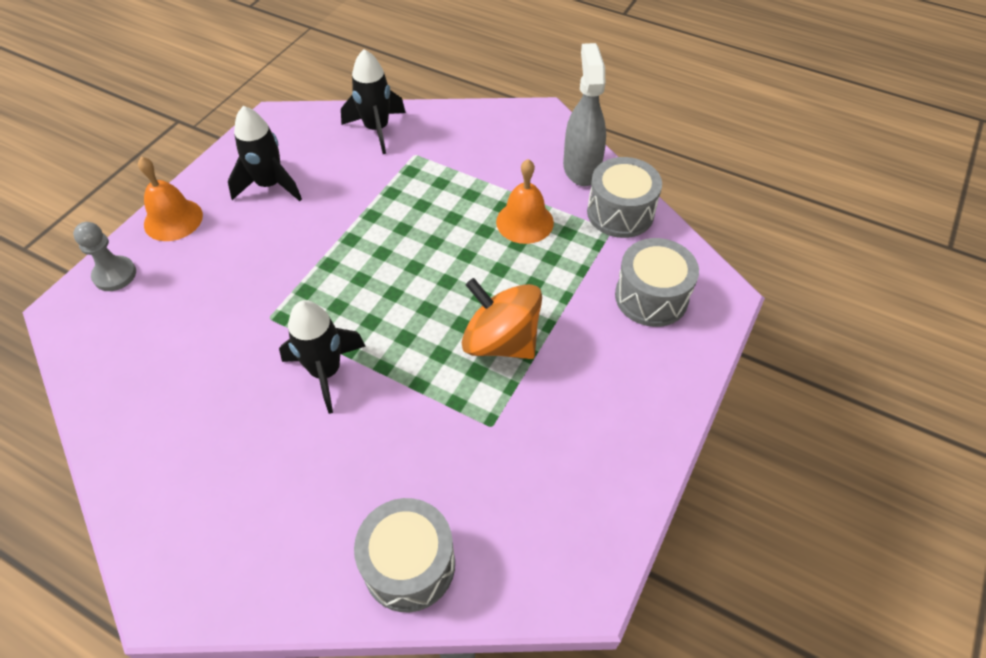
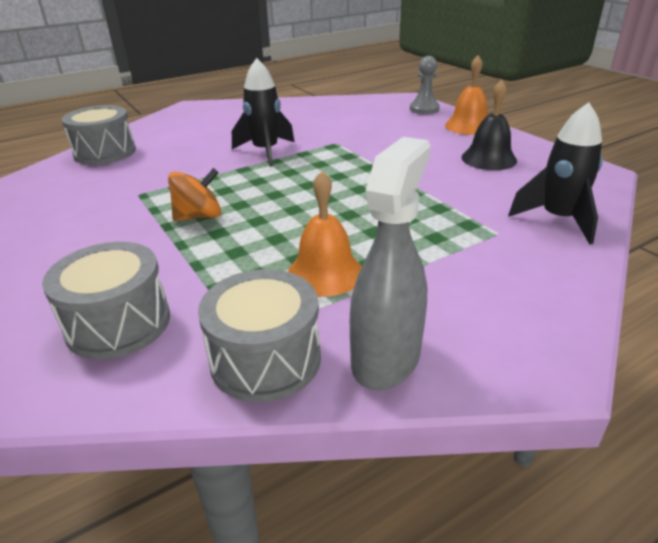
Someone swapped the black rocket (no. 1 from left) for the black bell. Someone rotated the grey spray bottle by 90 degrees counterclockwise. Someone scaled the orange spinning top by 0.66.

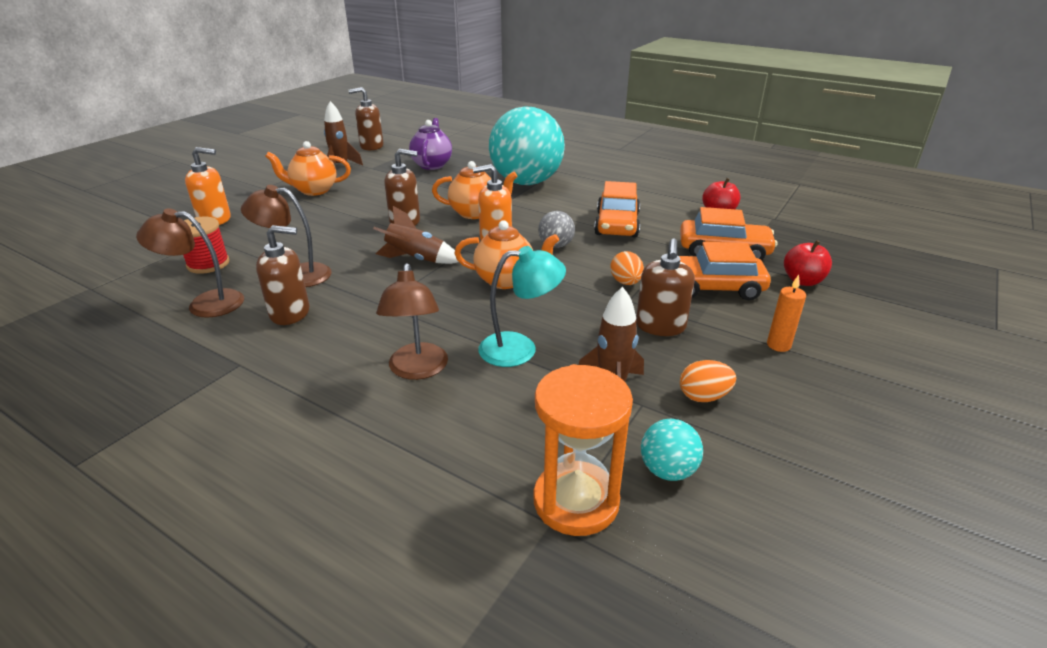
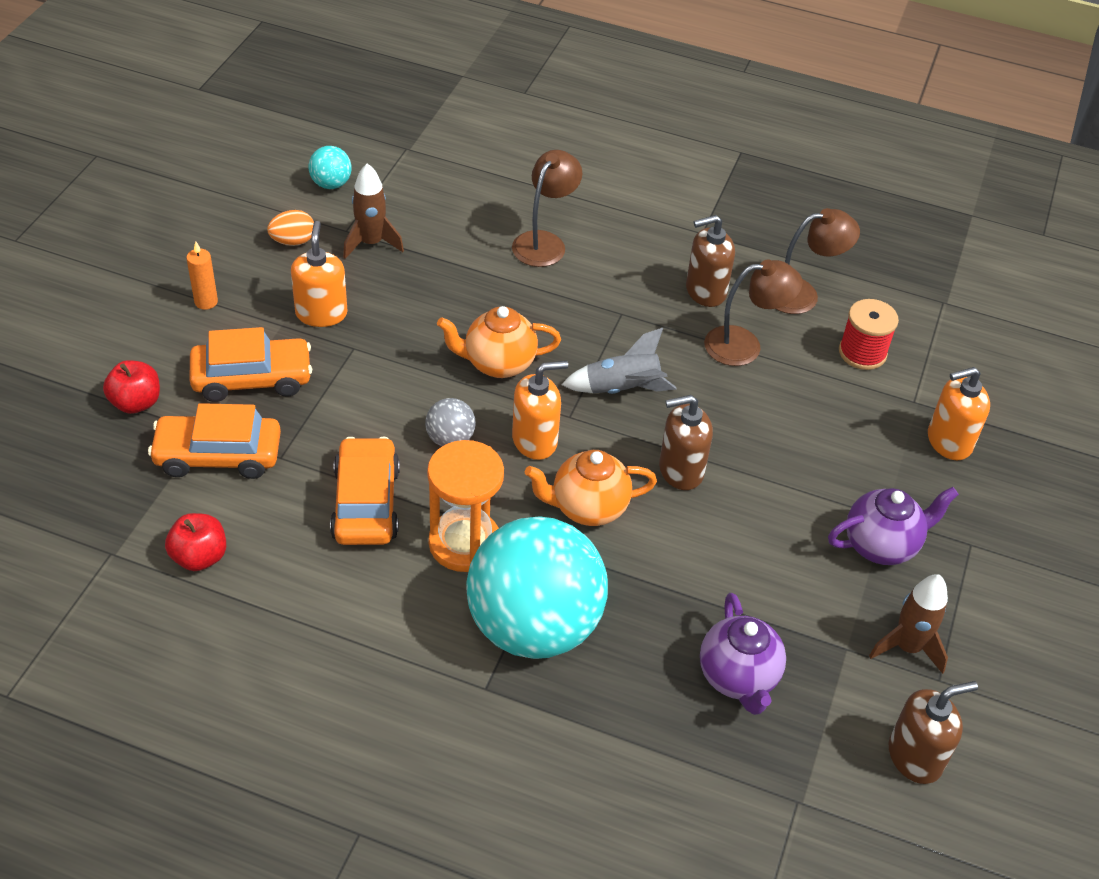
Someone took away the turquoise lamp. Someone took away the orange egg (no. 1 from left). Someone carried the orange hourglass. Someone repainted the orange teapot (no. 1 from left), which became the purple teapot (no. 2 from left). Someone repainted the brown rocket (no. 2 from left), which became the grey rocket. Someone repainted the brown soap dispenser (no. 4 from left), which became the orange soap dispenser (no. 1 from left). Someone rotated the brown lamp (no. 3 from left in the first image) by 45 degrees clockwise.

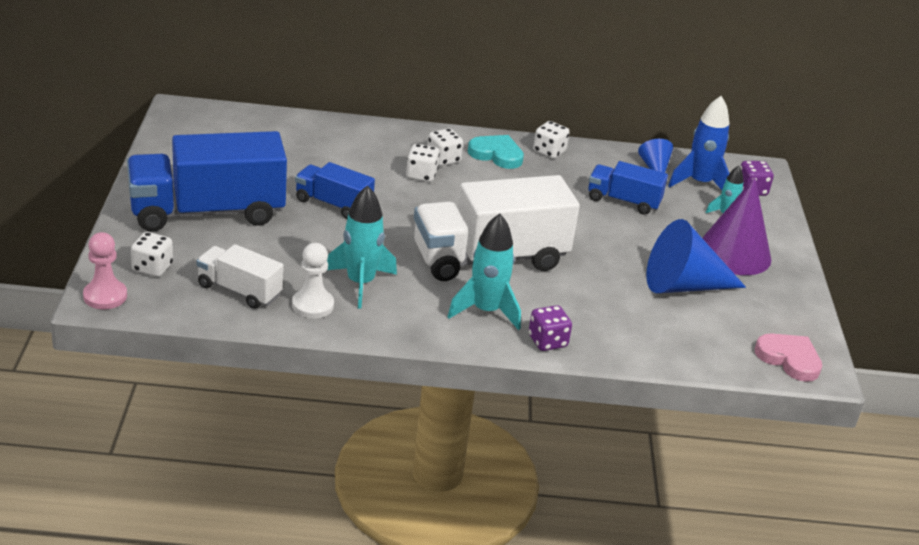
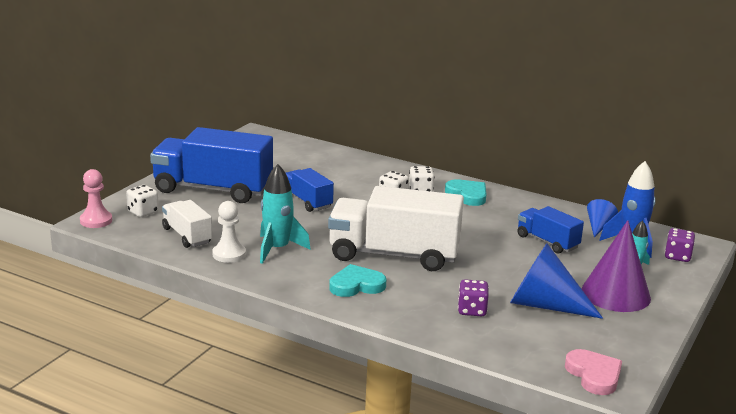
Someone took away the white dice (no. 4 from left). Someone carried the purple dice (no. 1 from left). Someone swapped the turquoise rocket (no. 2 from left) for the turquoise heart (no. 1 from left).

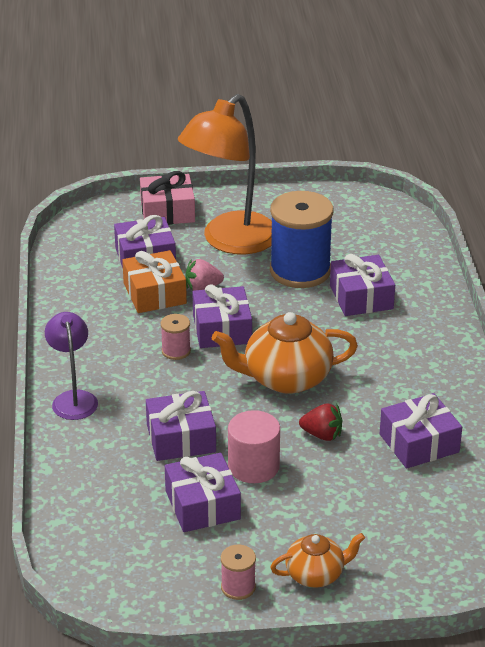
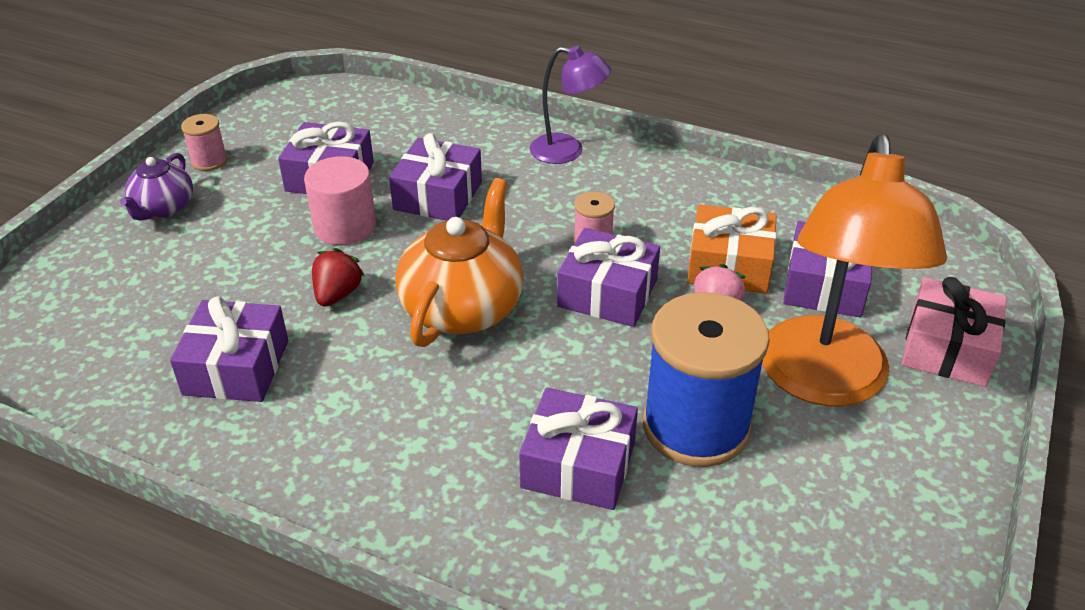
Someone repainted the orange teapot (no. 2 from left), which became the purple teapot. Someone rotated the orange lamp by 150 degrees counterclockwise. Someone rotated the red strawberry by 150 degrees clockwise.

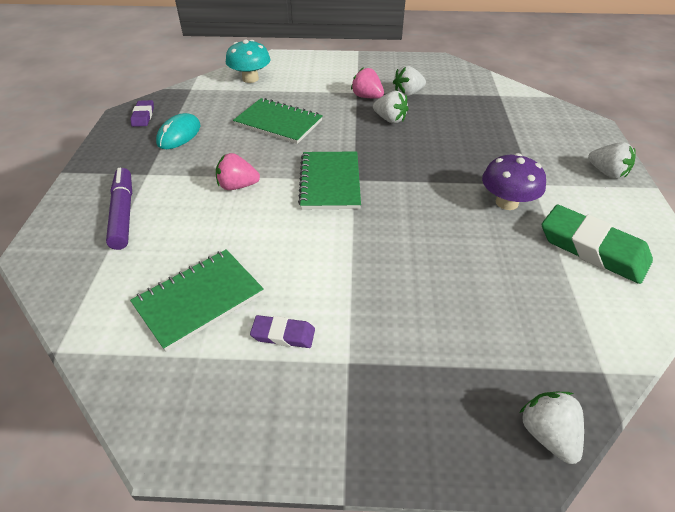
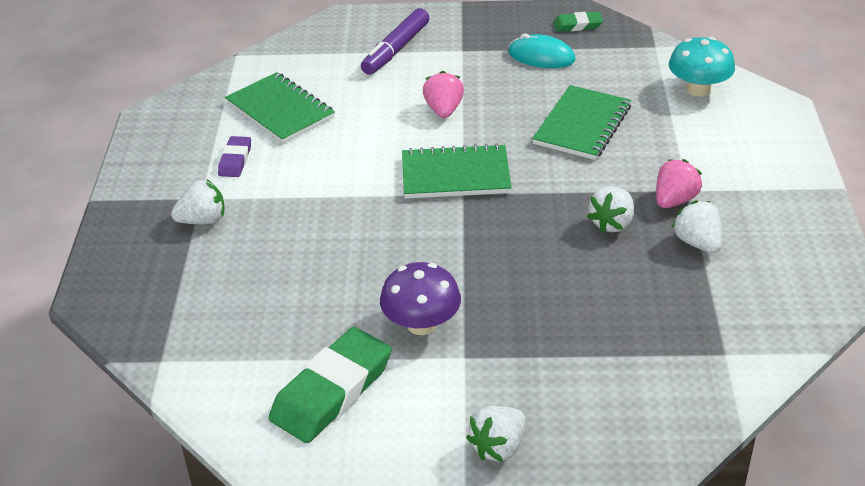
Someone carried the white strawberry (no. 3 from left in the first image). Someone repainted the purple eraser (no. 1 from left), which became the green eraser (no. 2 from left). Someone rotated the purple marker by 135 degrees clockwise.

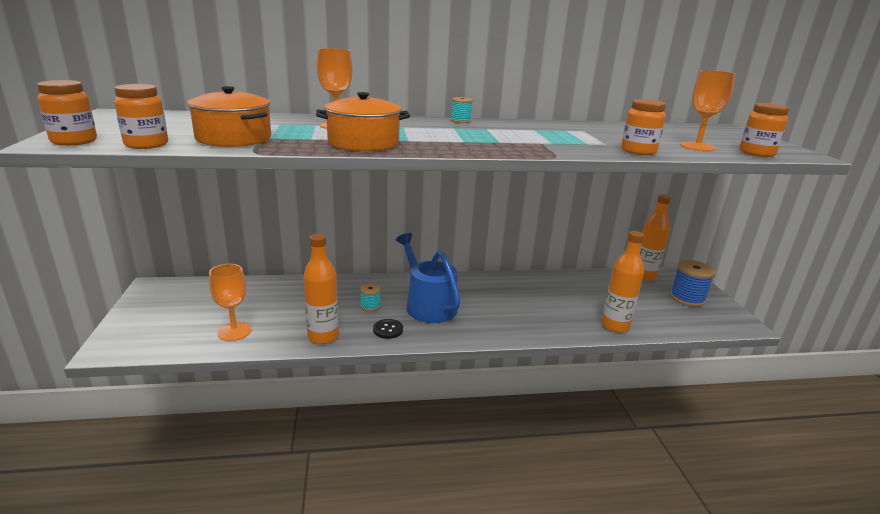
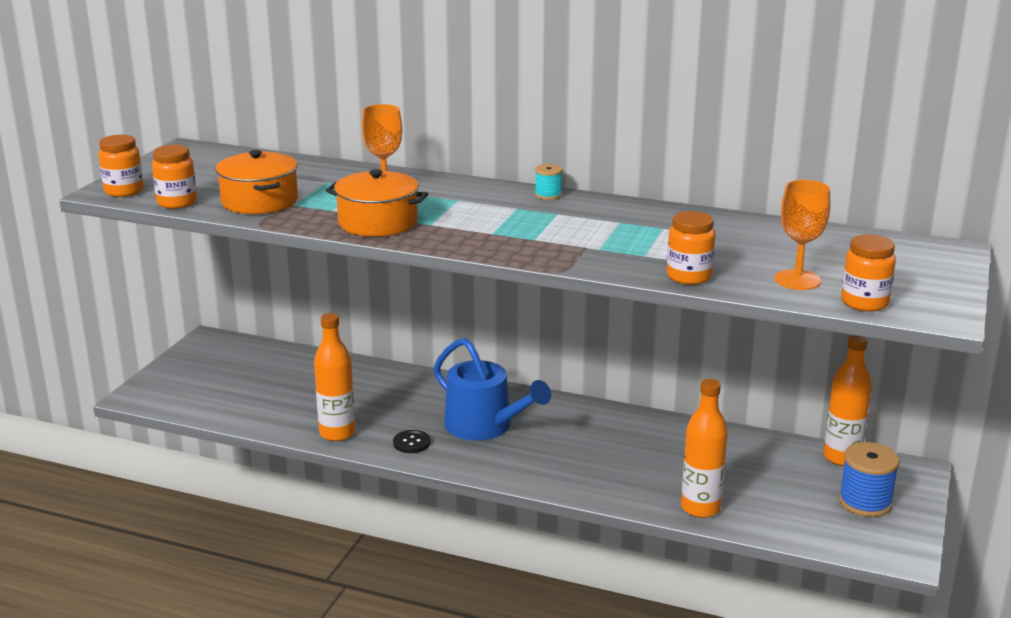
Someone took away the orange goblet (no. 1 from left). Someone took away the turquoise spool (no. 1 from left). Someone rotated the blue watering can by 135 degrees clockwise.

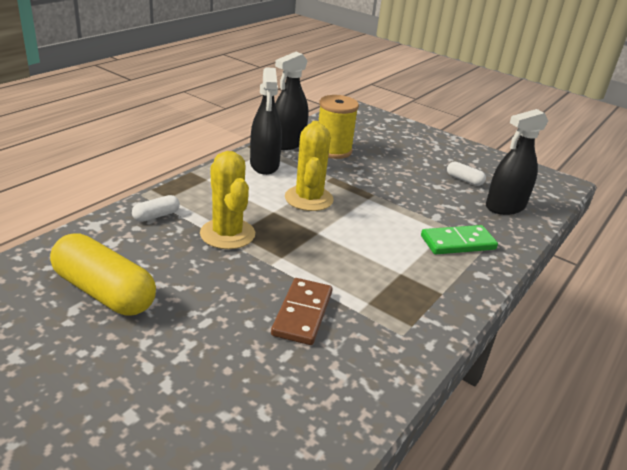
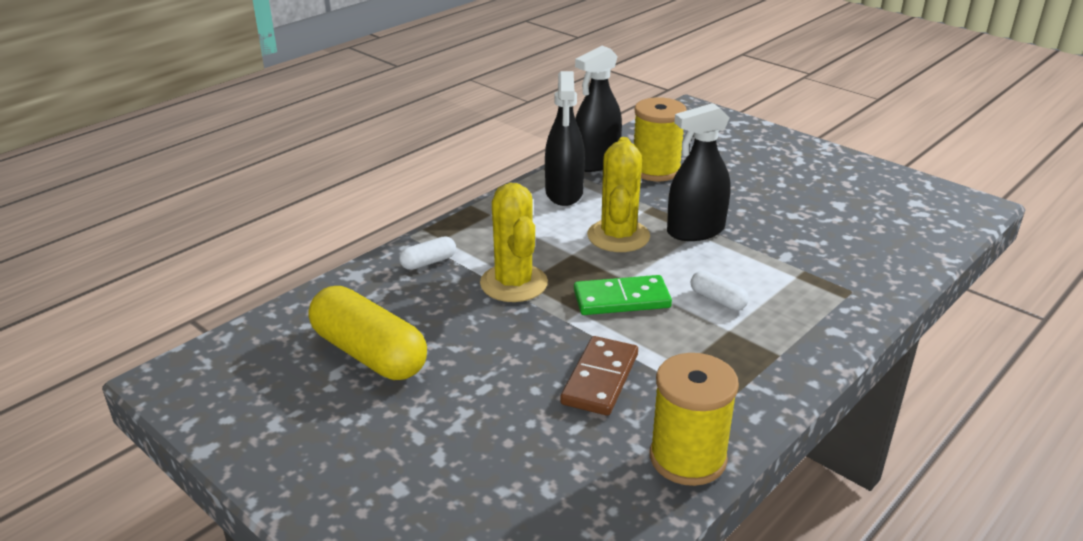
Someone put down the yellow spool (no. 2 from left). Someone carried the green domino. Someone carried the white capsule (no. 2 from left). Someone carried the black spray bottle (no. 3 from left).

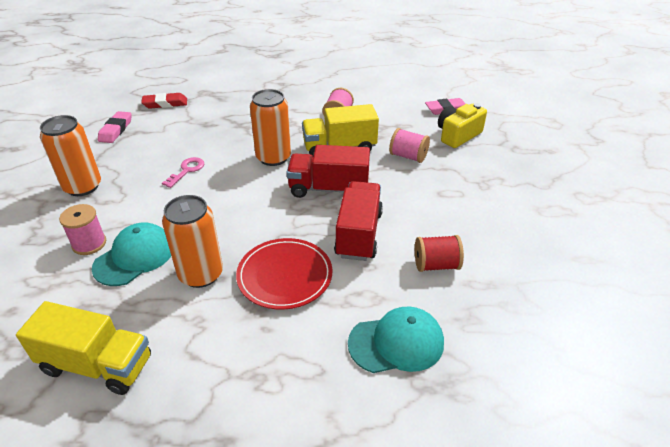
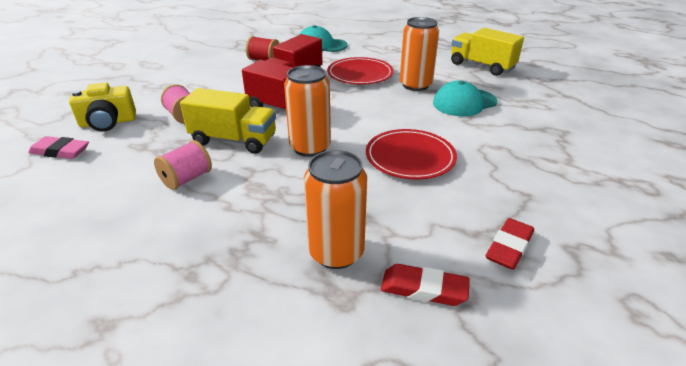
Someone took away the pink spool (no. 1 from left). Someone carried the orange can (no. 1 from left in the first image). Someone swapped the pink key for the red plate (no. 2 from left). Someone repainted the pink eraser (no. 1 from left), which became the red eraser (no. 2 from left).

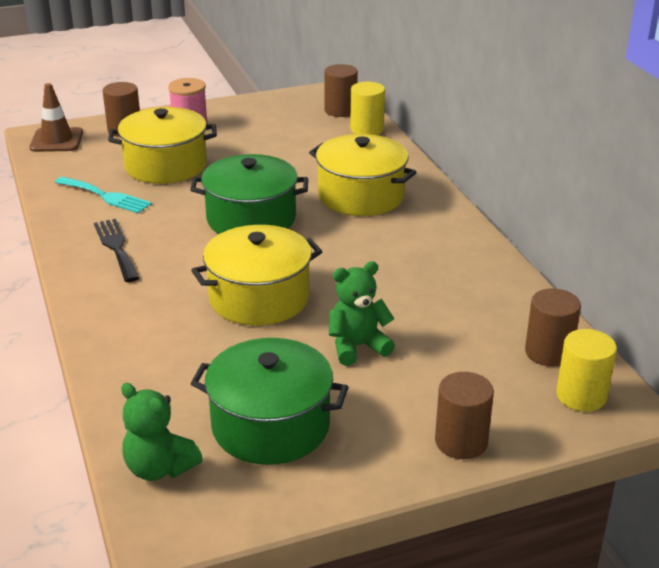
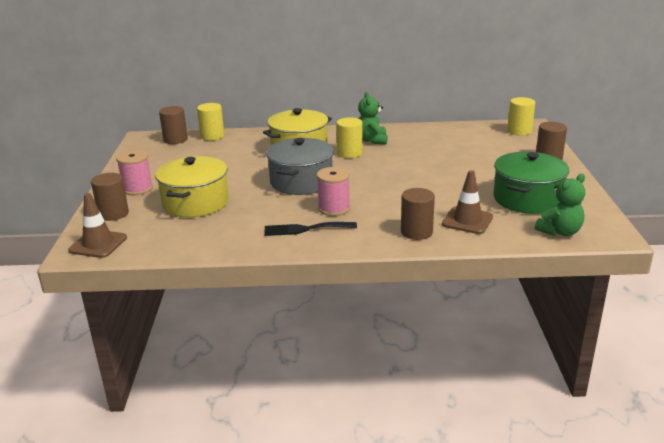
Someone took away the turquoise fork. Someone took away the yellow pot (no. 2 from left). Someone put down the pink spool (no. 2 from left). Someone put down the yellow cylinder (no. 2 from left). Someone put down the brown traffic cone (no. 2 from left). Someone carried the green teddy bear (no. 2 from left in the first image). Someone carried the brown cylinder (no. 4 from left in the first image). Someone repainted the green pot (no. 1 from left), which became the grey pot.

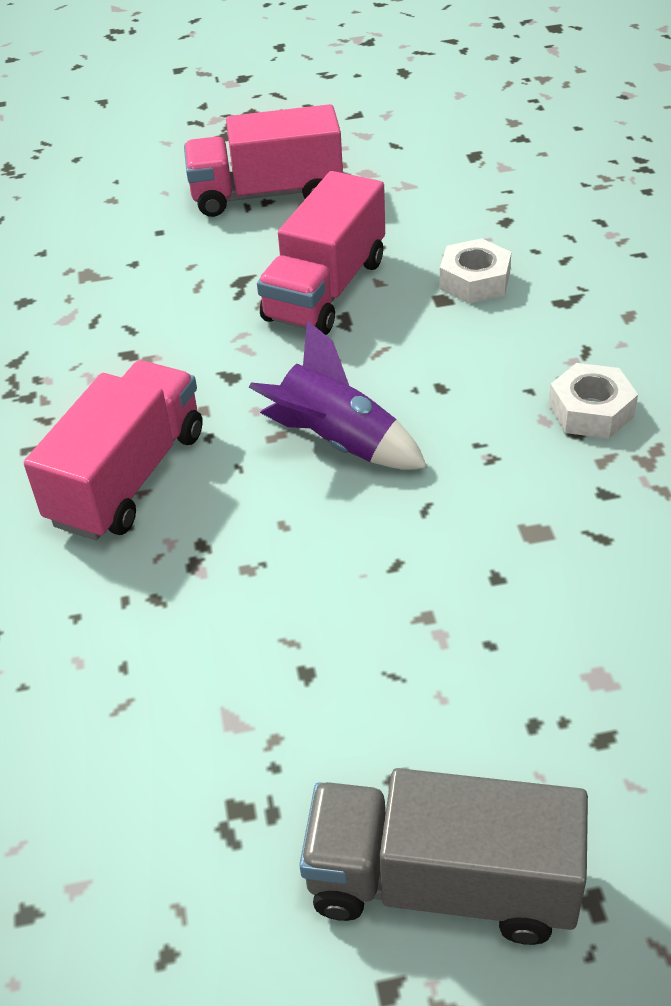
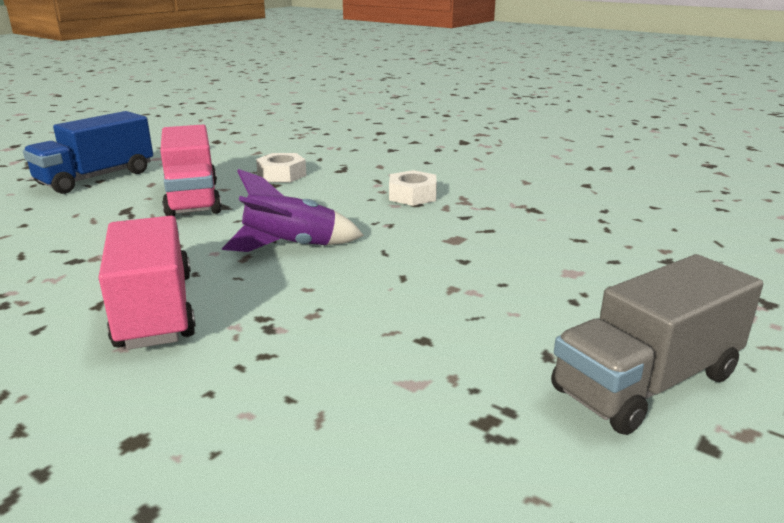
Someone repainted the pink truck (no. 2 from left), which became the blue truck.

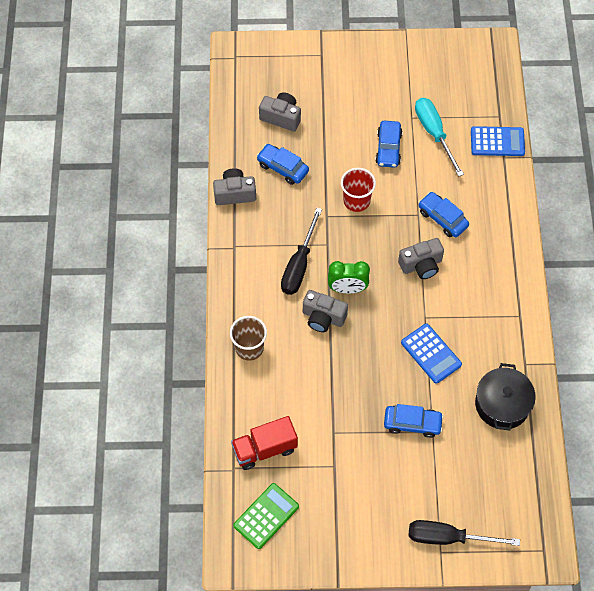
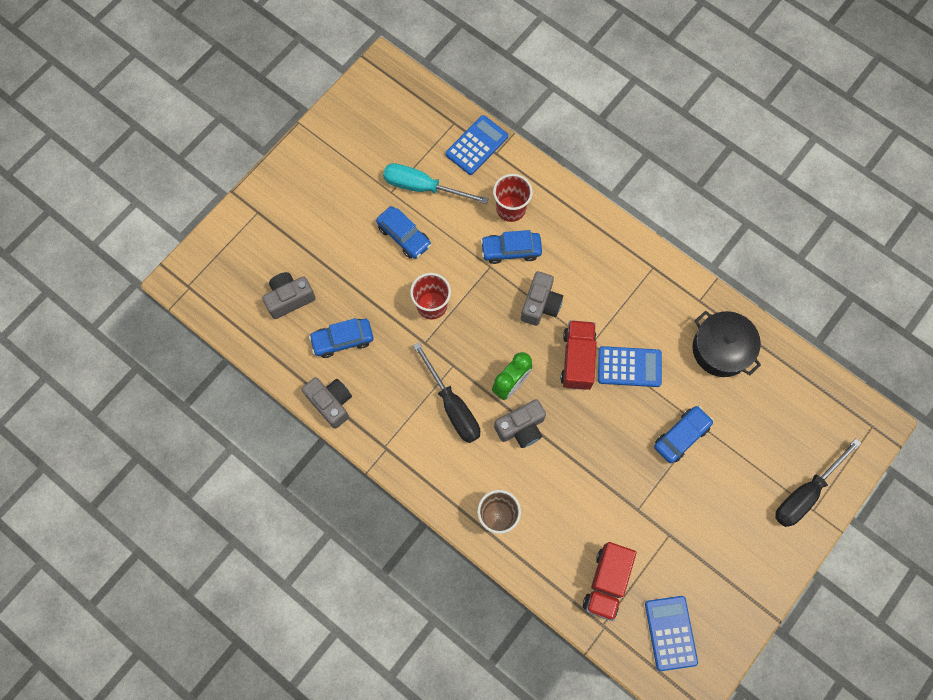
Someone put down the red cup (no. 2 from left). Someone put down the red truck (no. 1 from left). Someone repainted the green calculator, which became the blue calculator (no. 3 from left). Someone rotated the grey camera (no. 1 from left in the first image) by 105 degrees clockwise.

